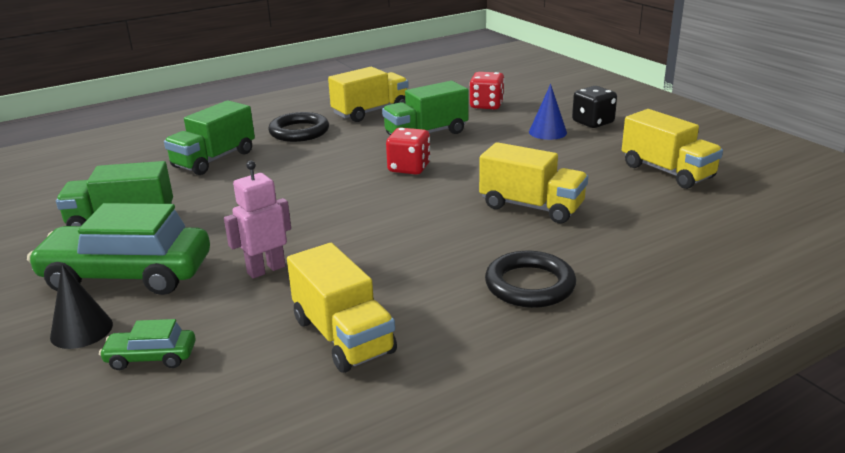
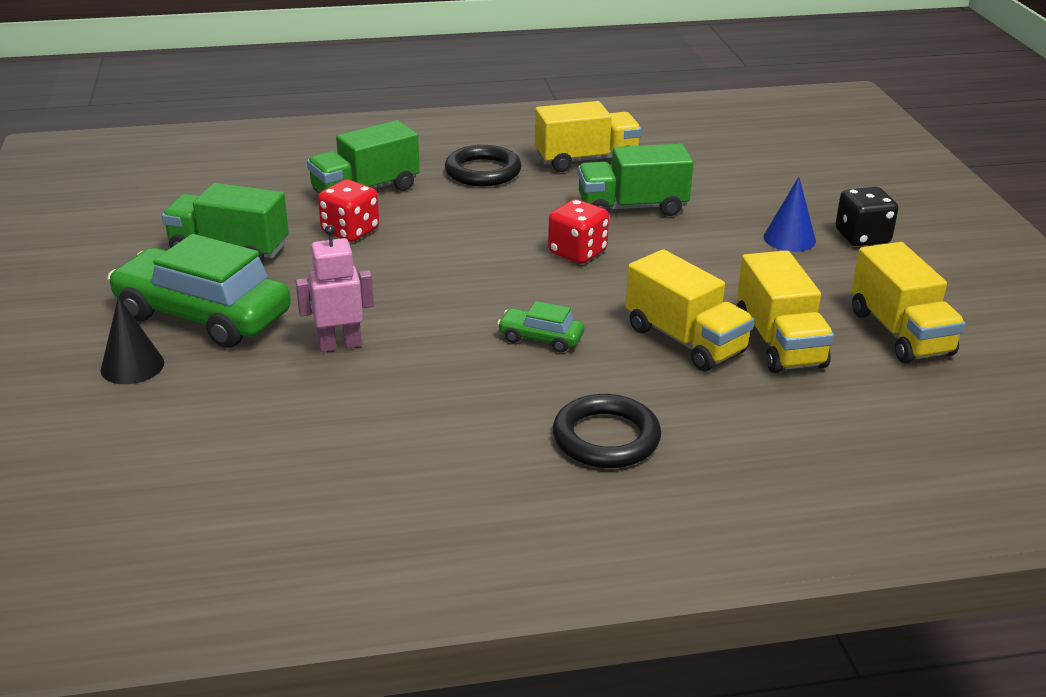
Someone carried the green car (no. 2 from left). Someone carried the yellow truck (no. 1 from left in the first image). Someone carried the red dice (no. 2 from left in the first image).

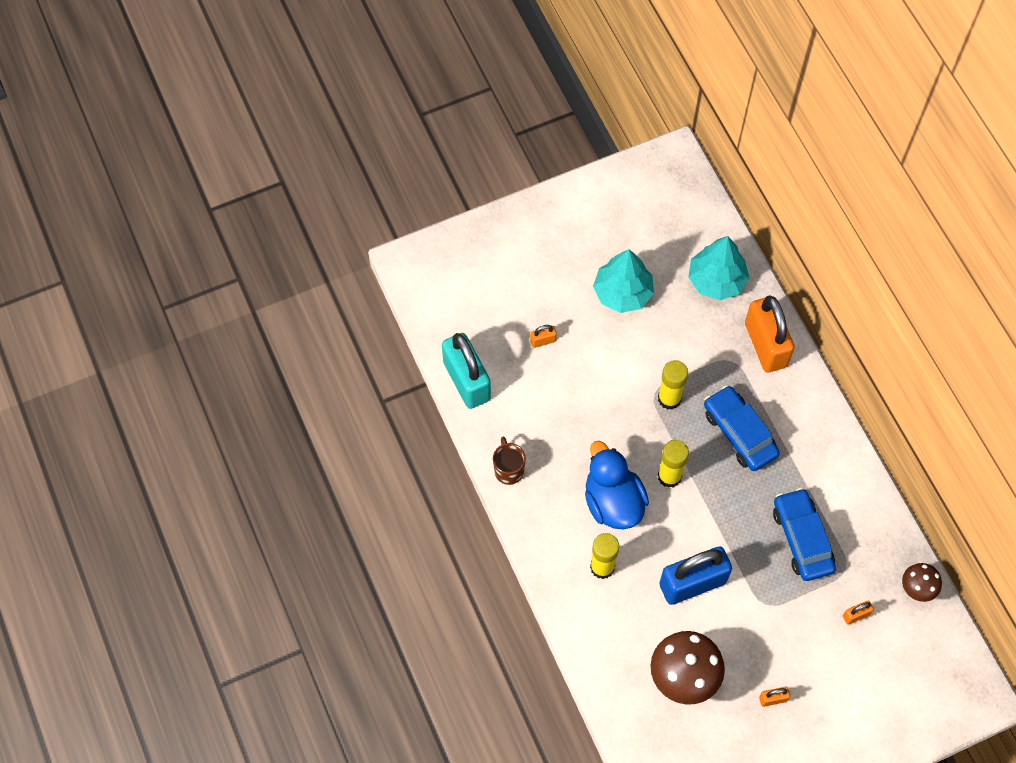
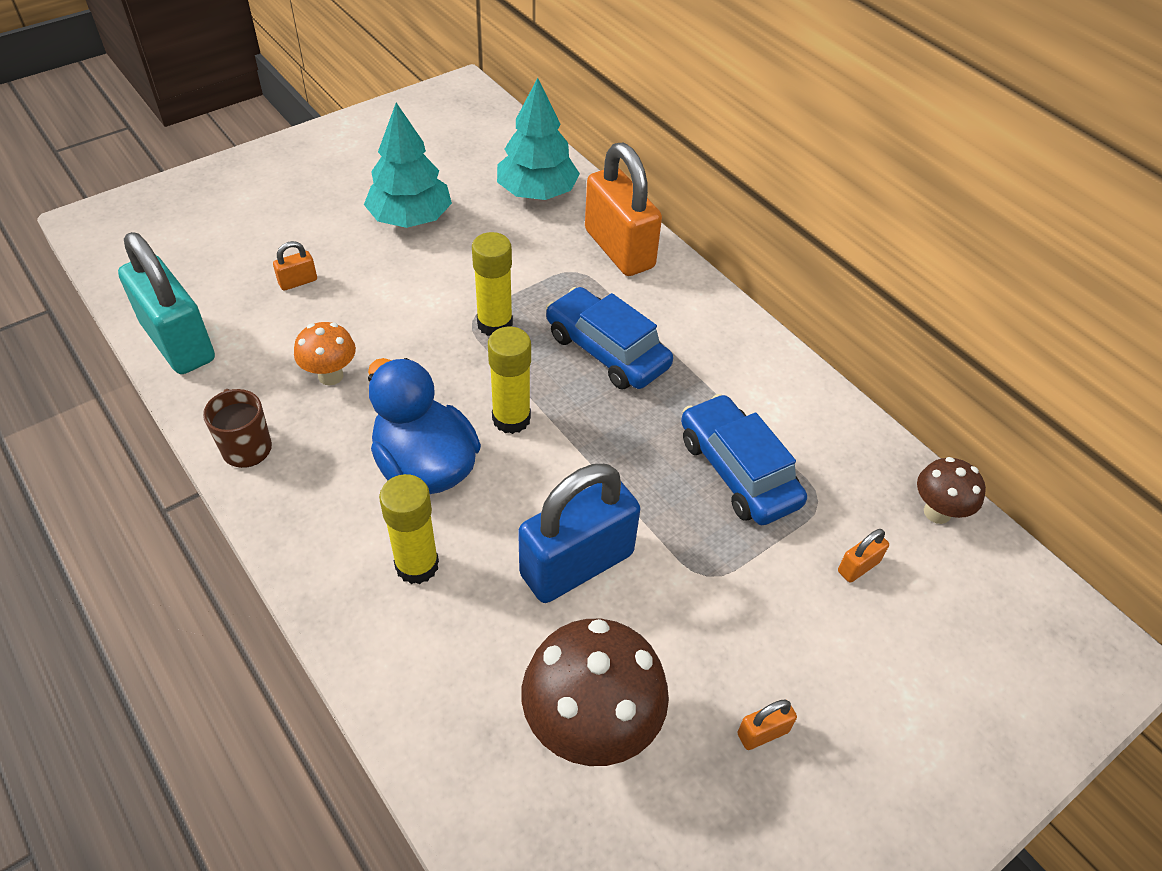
Someone put down the orange mushroom.

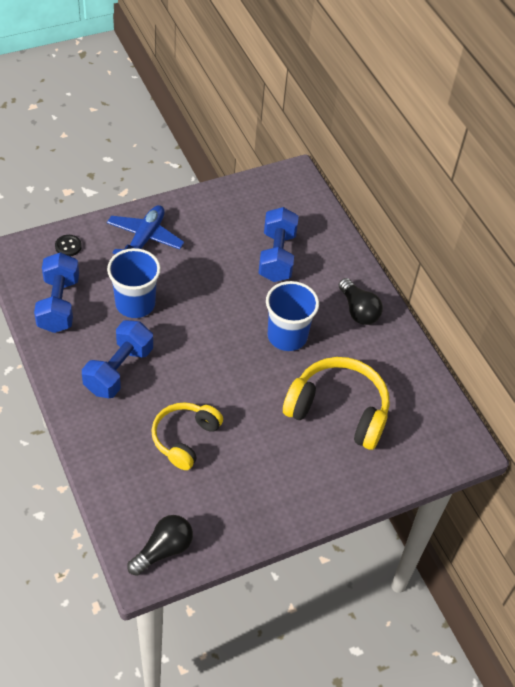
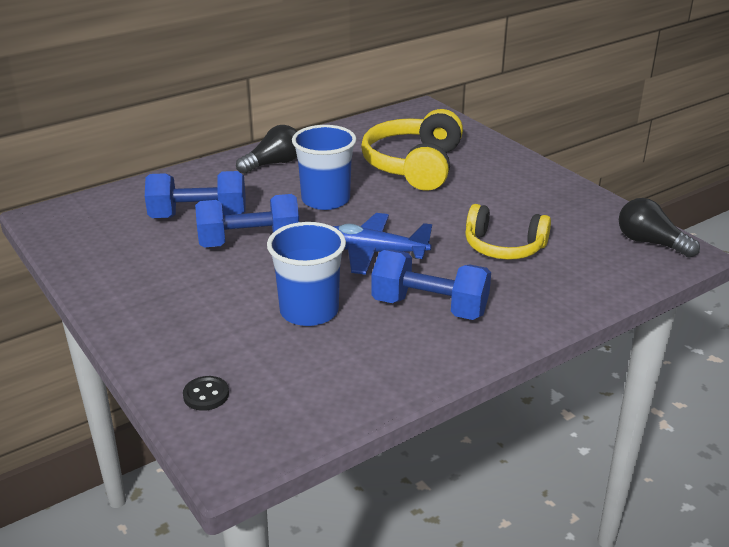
Someone carried the blue dumbbell (no. 1 from left in the first image). Someone carried the blue plane.

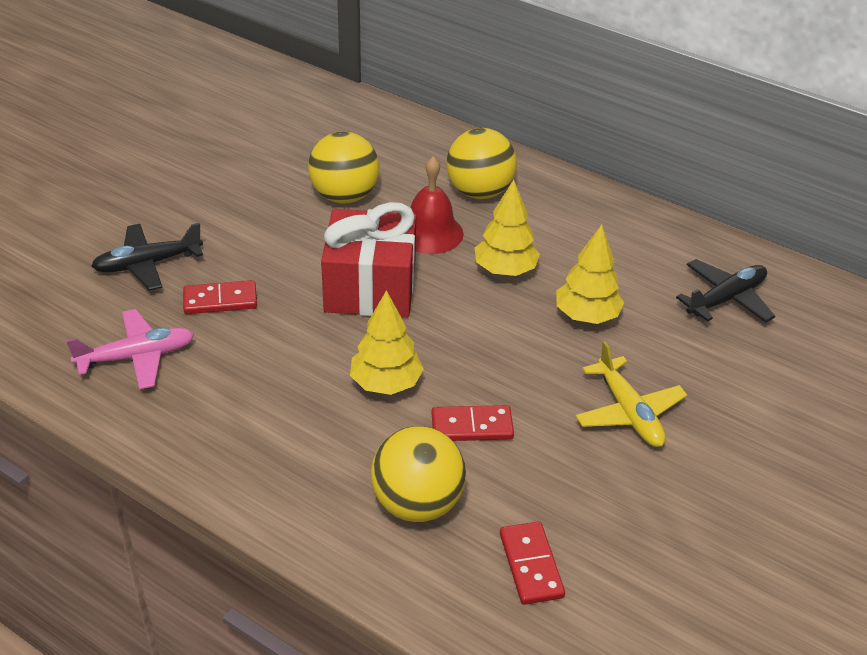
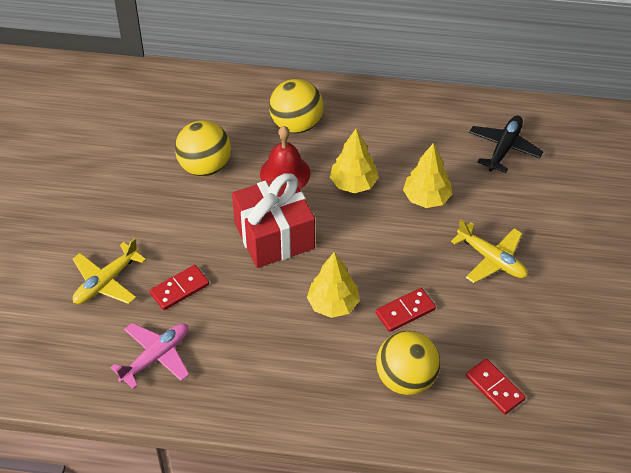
Someone repainted the black plane (no. 1 from left), which became the yellow plane (no. 1 from left).

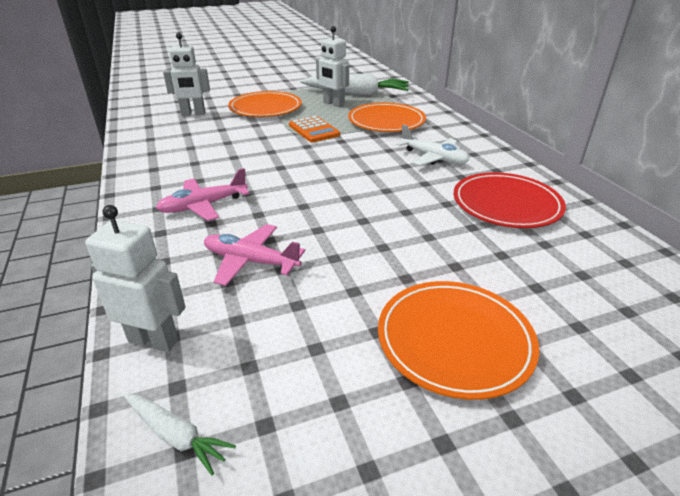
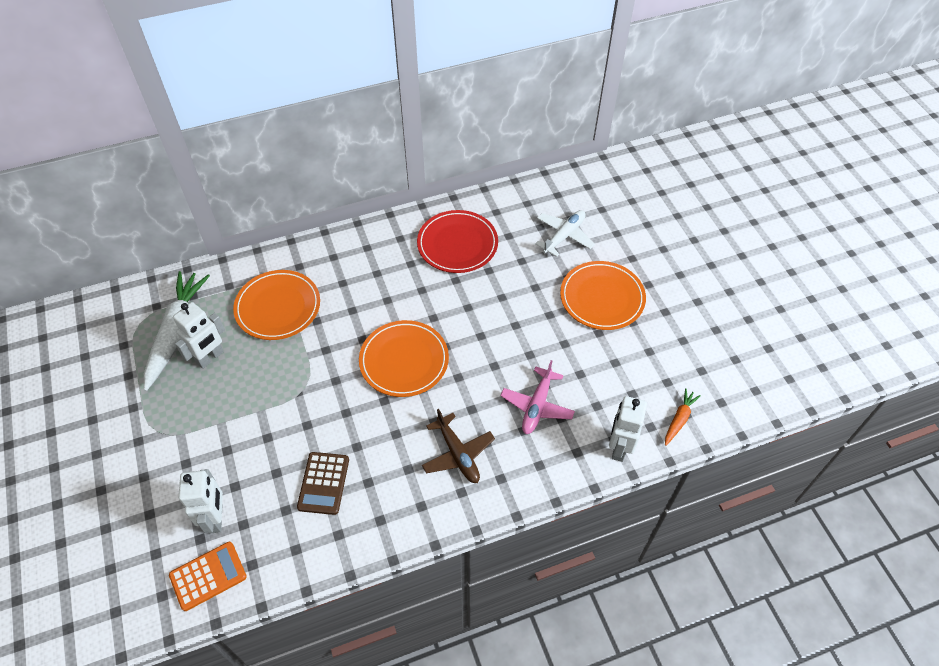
Someone put down the brown calculator. Someone carried the orange plate (no. 1 from left in the first image). Someone carried the orange calculator. Someone carried the white plane. Someone repainted the white carrot (no. 1 from left), which became the orange carrot. Someone repainted the pink plane (no. 1 from left), which became the brown plane.

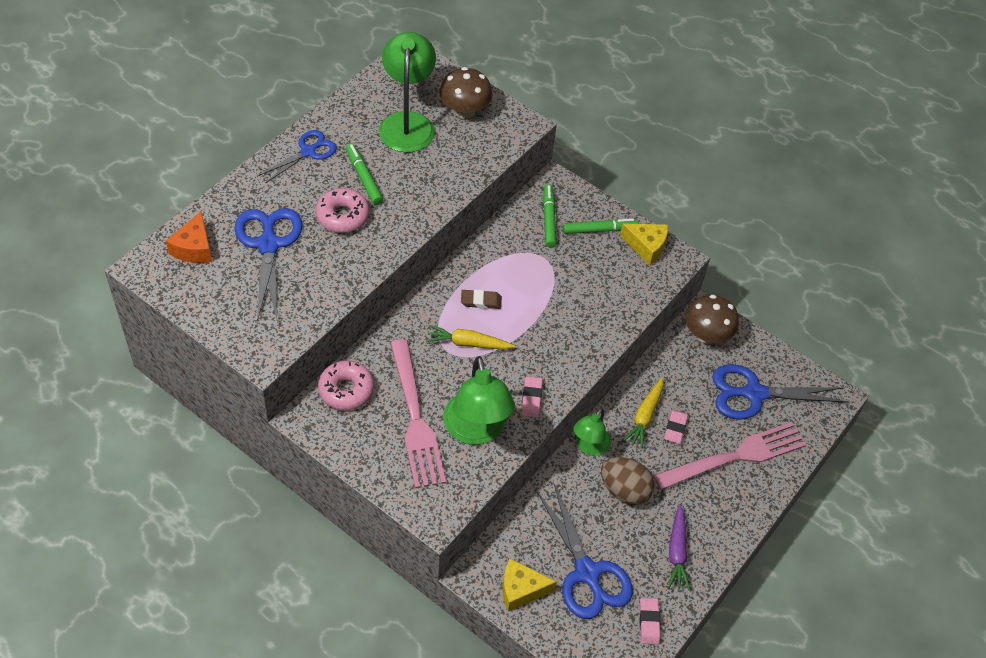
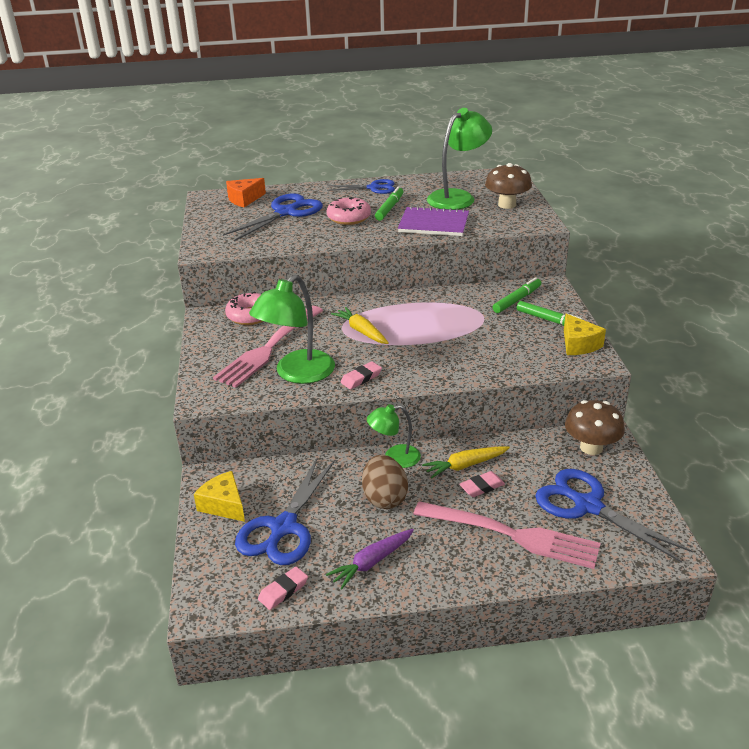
Someone took away the brown eraser. Someone put down the purple notebook.

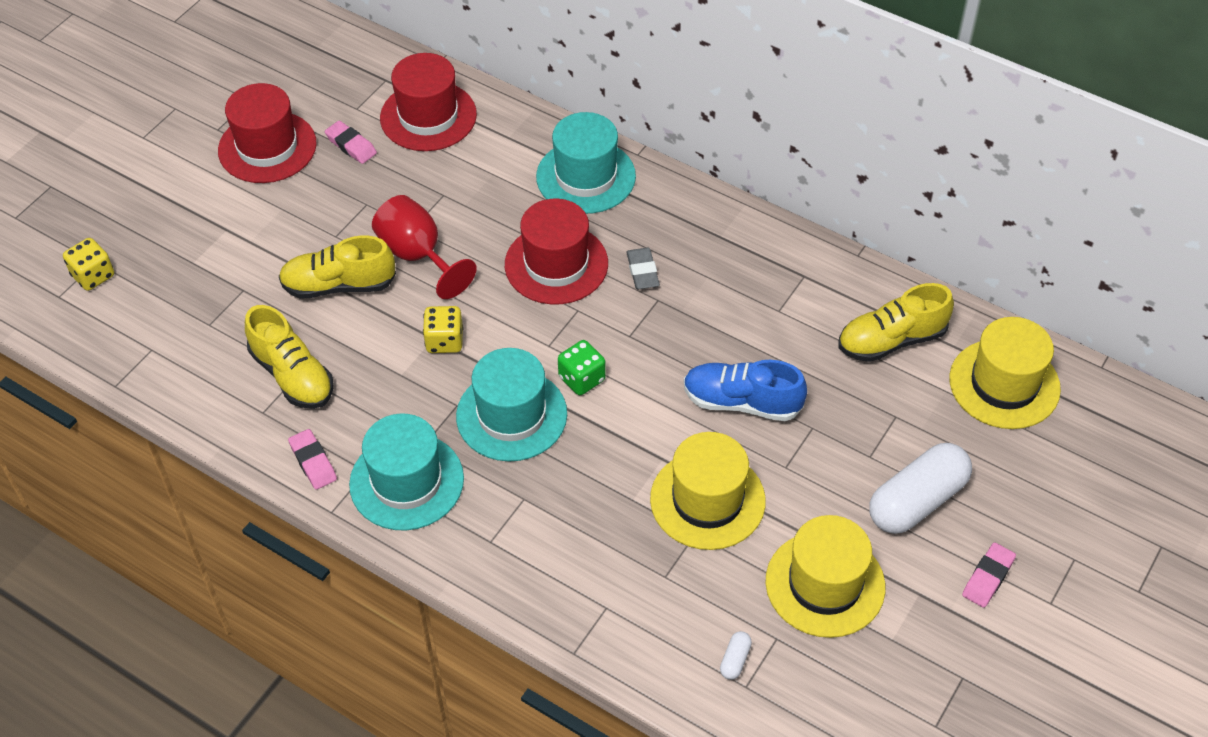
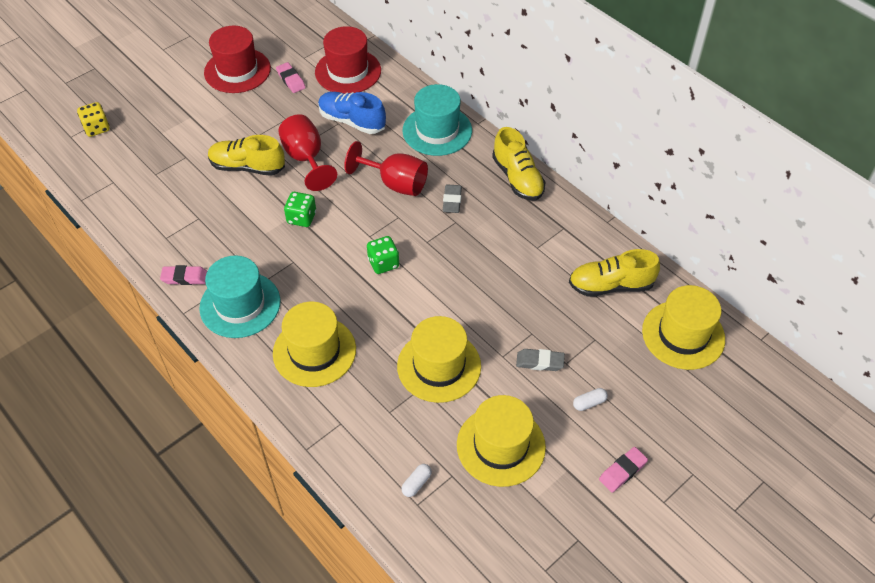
Someone took away the turquoise hat (no. 2 from left). Someone put down the yellow hat (no. 1 from left). Someone put down the grey eraser (no. 2 from left). Someone carried the yellow shoe (no. 1 from left in the first image). Someone carried the blue shoe. Someone swapped the red hat (no. 3 from left) for the red goblet (no. 2 from left). Someone repainted the yellow dice (no. 2 from left), which became the green dice (no. 1 from left). Someone rotated the pink eraser (no. 1 from left) by 75 degrees counterclockwise. Someone scaled the white capsule (no. 2 from left) by 0.40.

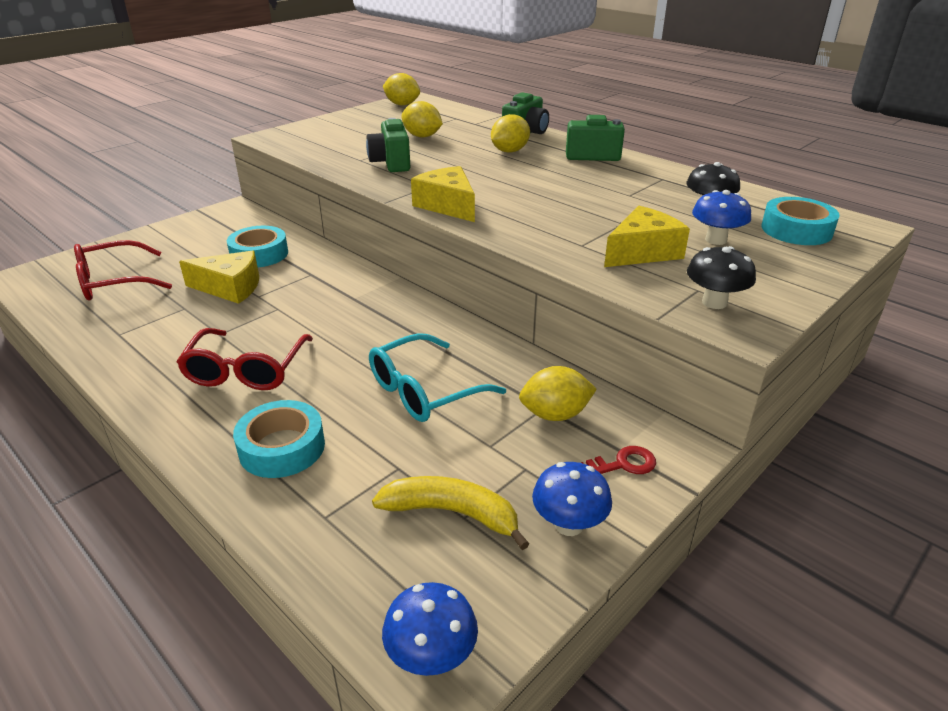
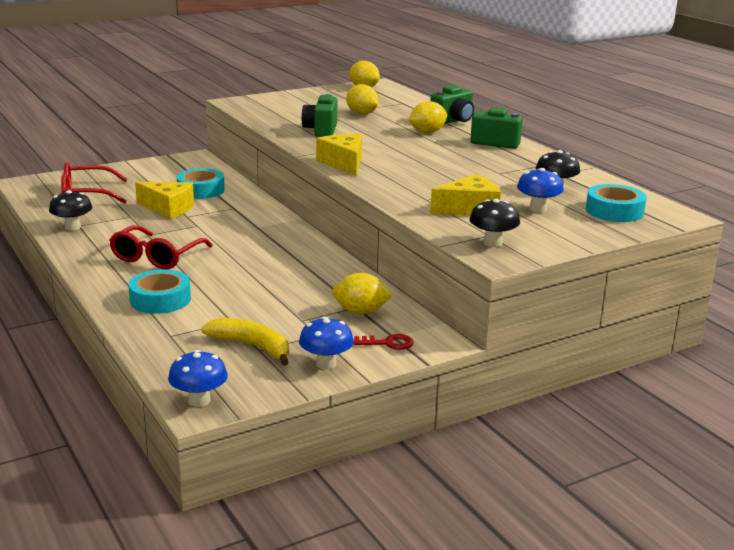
Someone took away the turquoise glasses. Someone put down the black mushroom (no. 1 from left).

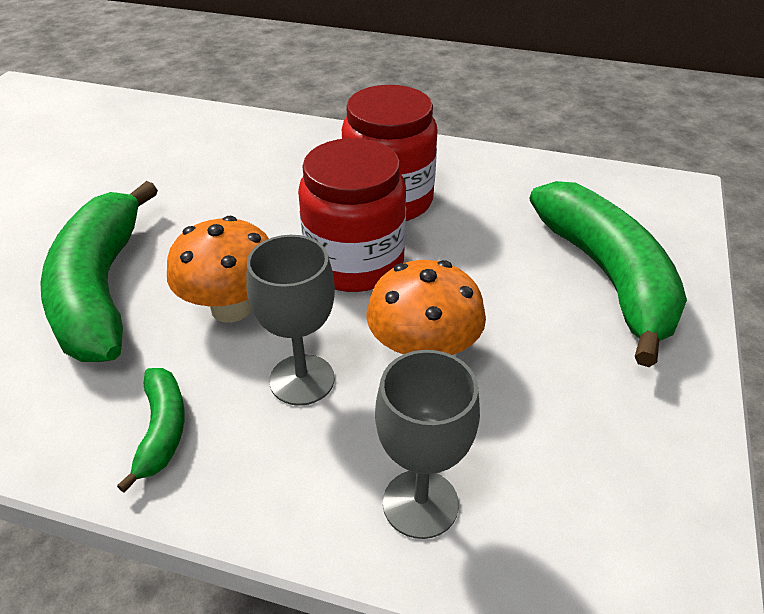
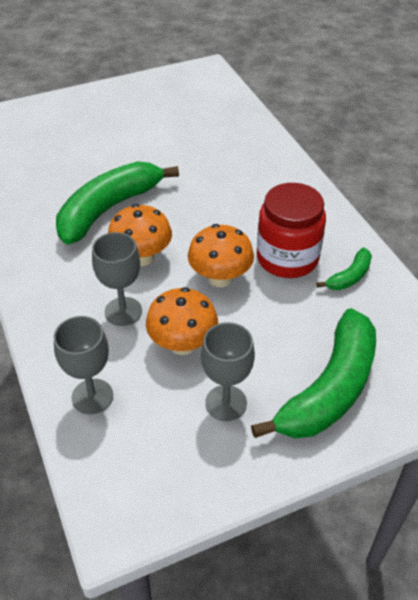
Someone put down the grey goblet (no. 3 from left). Someone carried the green banana (no. 2 from left in the first image). Someone swapped the red jar (no. 1 from left) for the orange mushroom (no. 3 from left).

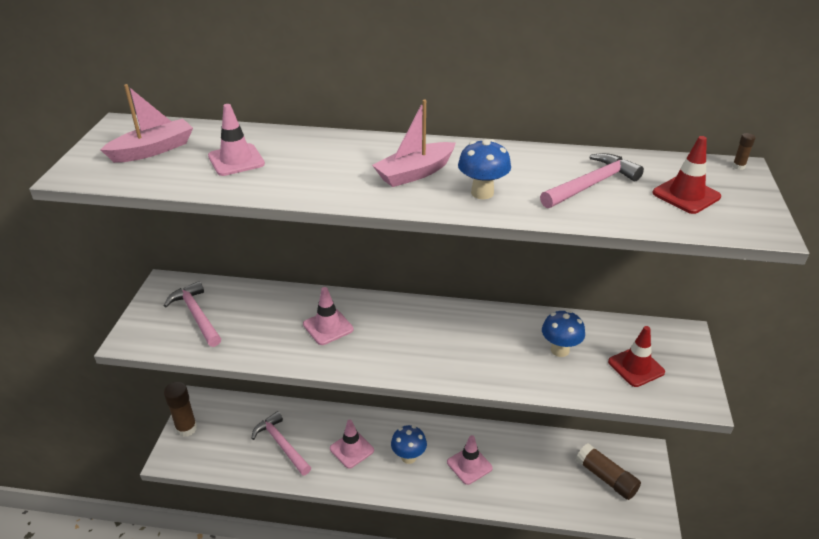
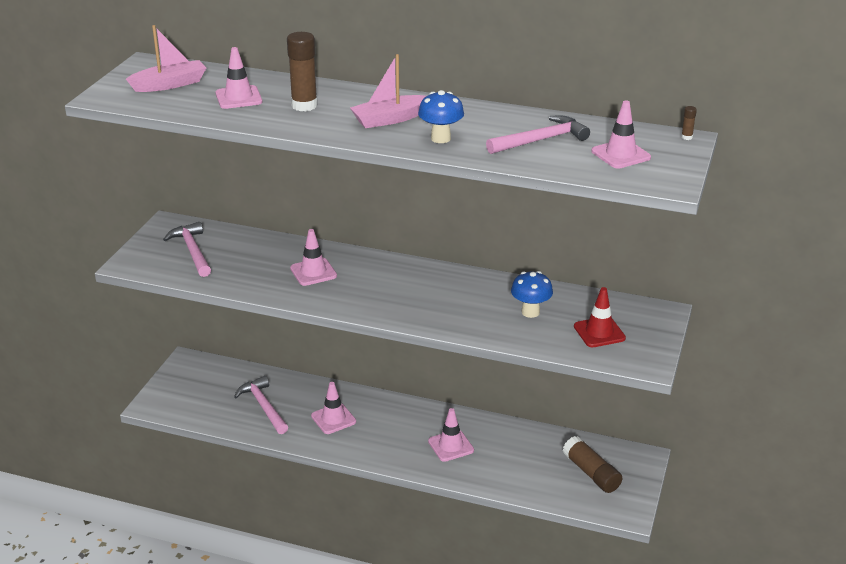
Someone took away the blue mushroom (no. 1 from left). Someone carried the brown glue stick (no. 1 from left). Someone repainted the red traffic cone (no. 2 from left), which became the pink traffic cone (no. 5 from left).

